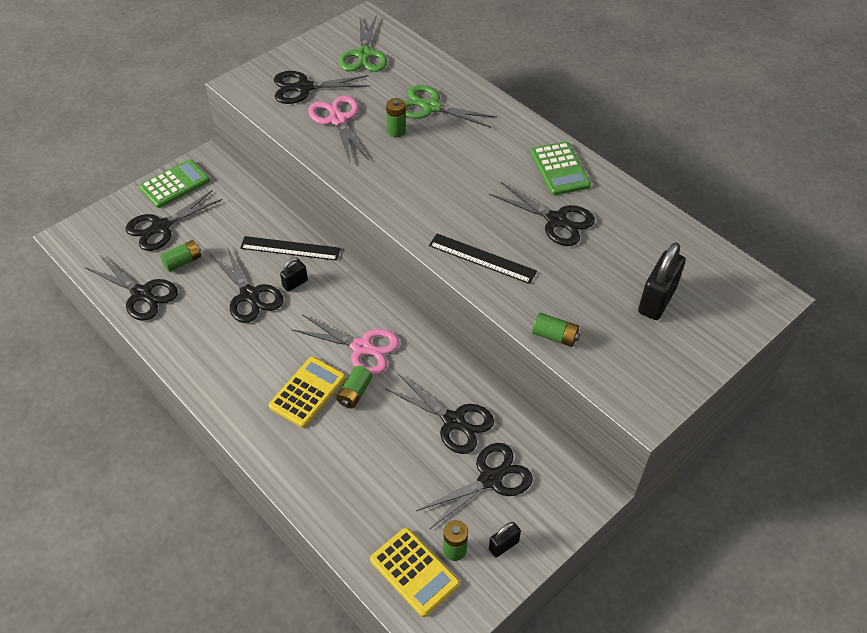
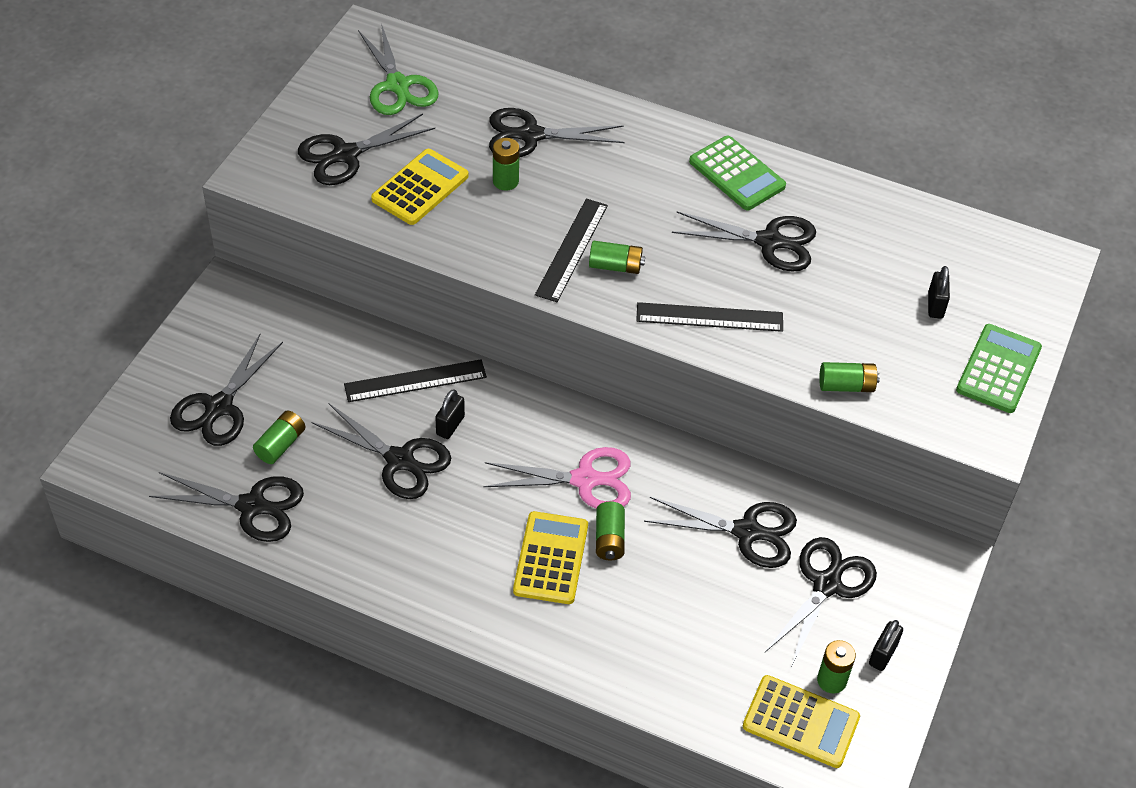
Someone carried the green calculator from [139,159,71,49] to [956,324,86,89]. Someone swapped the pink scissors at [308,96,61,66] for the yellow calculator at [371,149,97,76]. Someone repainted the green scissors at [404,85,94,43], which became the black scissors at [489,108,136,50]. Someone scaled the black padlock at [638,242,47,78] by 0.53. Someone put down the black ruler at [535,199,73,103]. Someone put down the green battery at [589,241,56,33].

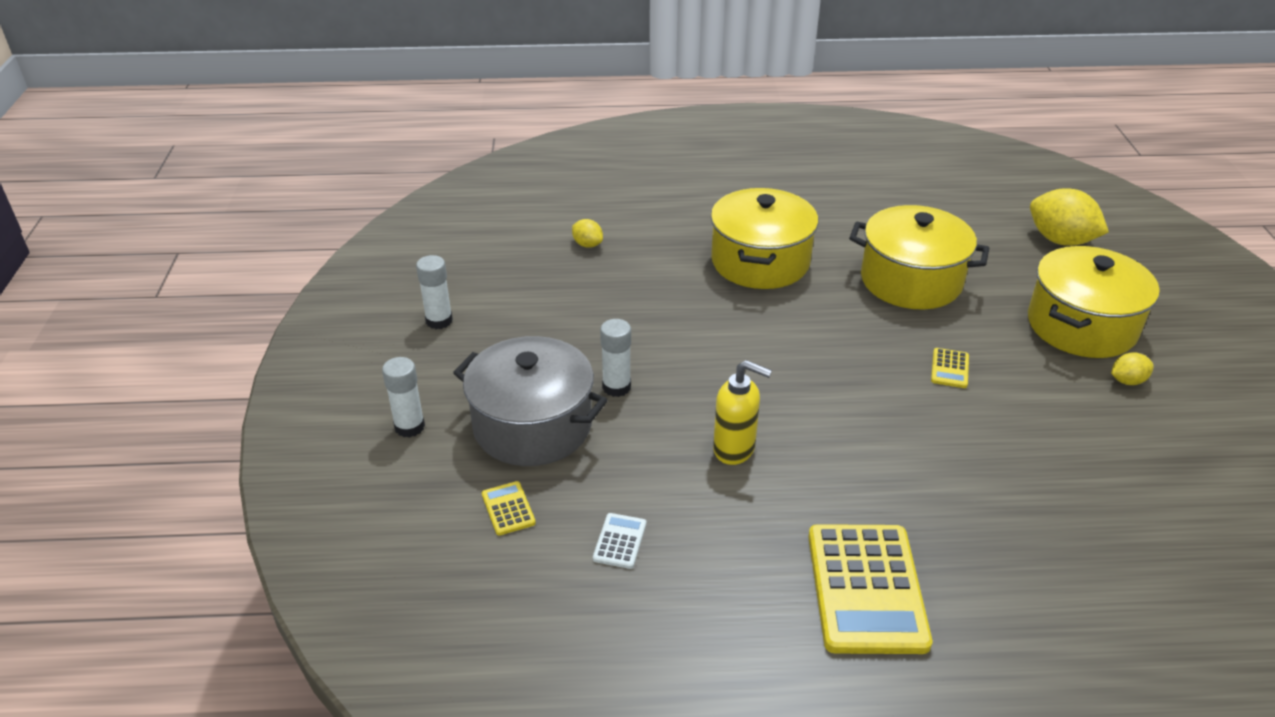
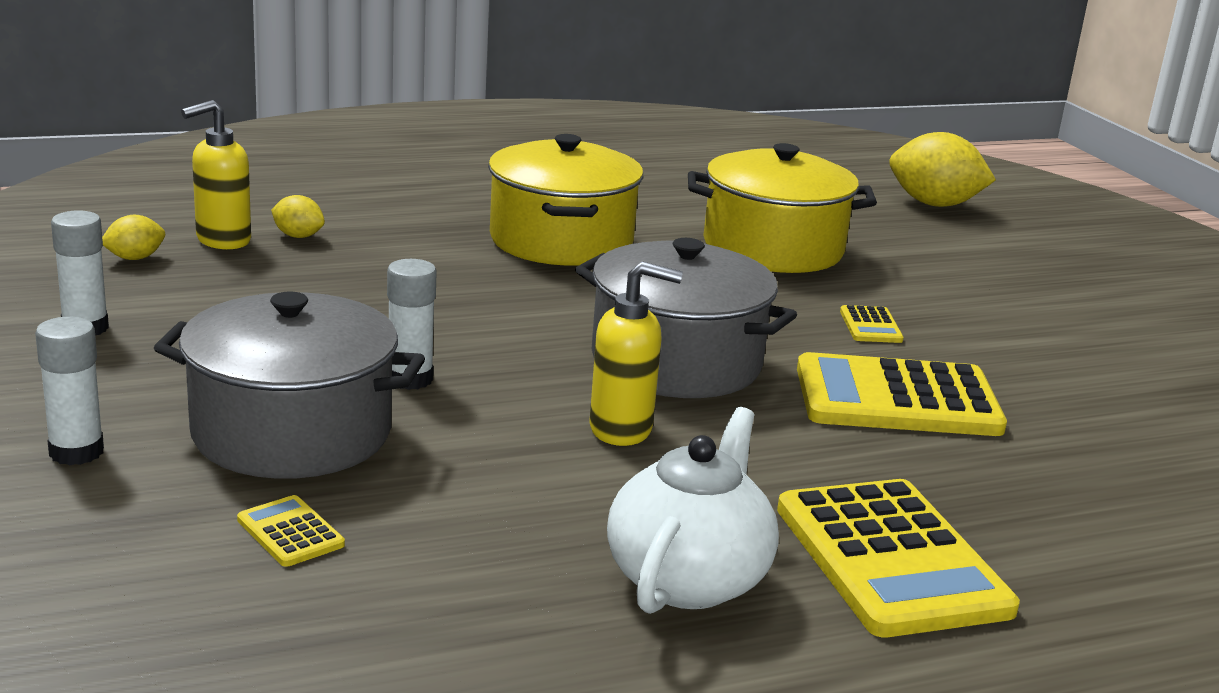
Someone took away the white calculator at [593,513,53,56]. Someone took away the yellow pot at [1028,246,132,112]. Someone carried the yellow lemon from [1111,352,43,33] to [102,215,63,45]. Someone put down the yellow soap dispenser at [181,100,70,150]. Someone put down the grey pot at [575,238,222,160]. Someone put down the white teapot at [607,407,172,207]. Someone put down the yellow calculator at [797,352,210,84].

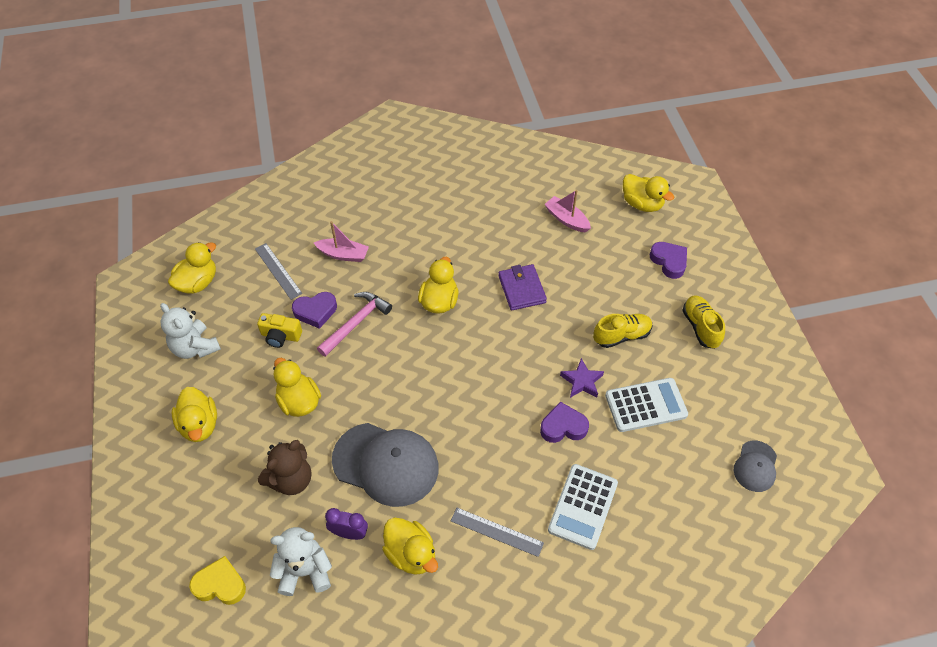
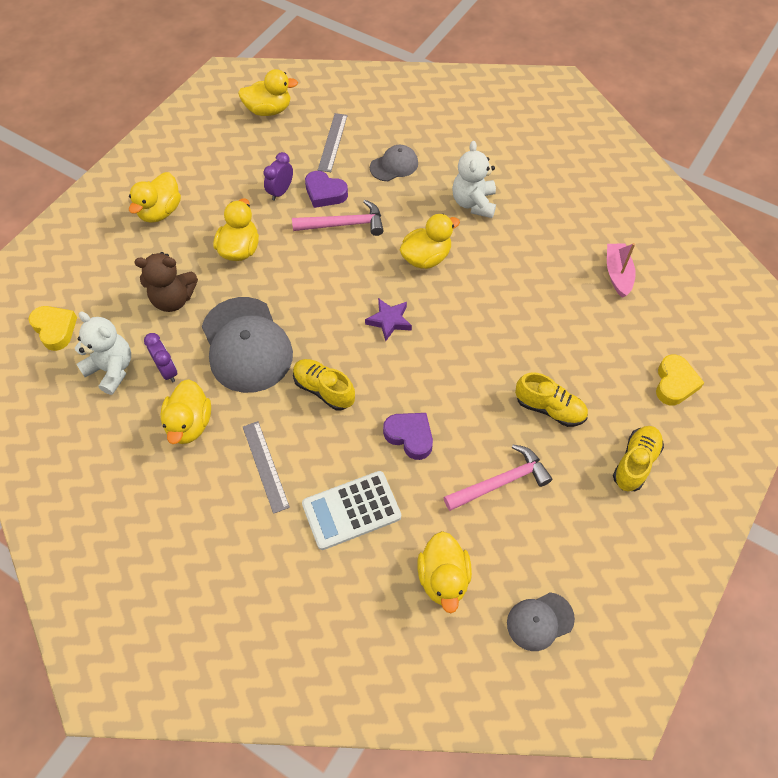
Someone carried the white teddy bear from [160,303,61,56] to [452,141,44,77]. Someone swapped the yellow camera at [257,313,45,35] for the purple clock at [263,152,30,49]. Someone swapped the pink boat at [314,221,55,41] for the grey cap at [370,145,48,36]. Someone took away the purple wallet at [498,264,49,46]. Someone carried the purple star from [560,358,44,40] to [365,298,47,43]. Someone swapped the white calculator at [605,378,83,54] for the pink hammer at [444,445,108,66]. Someone carried the yellow duck from [623,174,51,38] to [417,531,55,82]. Someone repainted the purple heart at [650,242,37,37], which became the yellow heart at [656,354,48,52]. Someone put down the yellow shoe at [293,359,62,51].

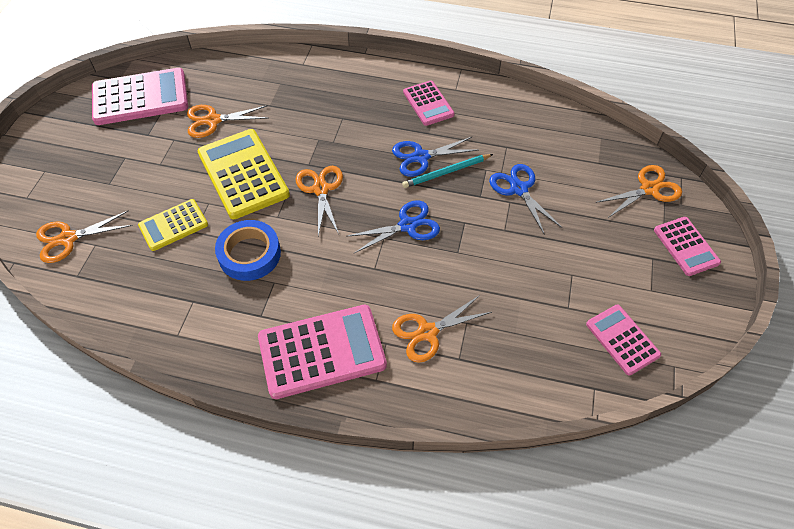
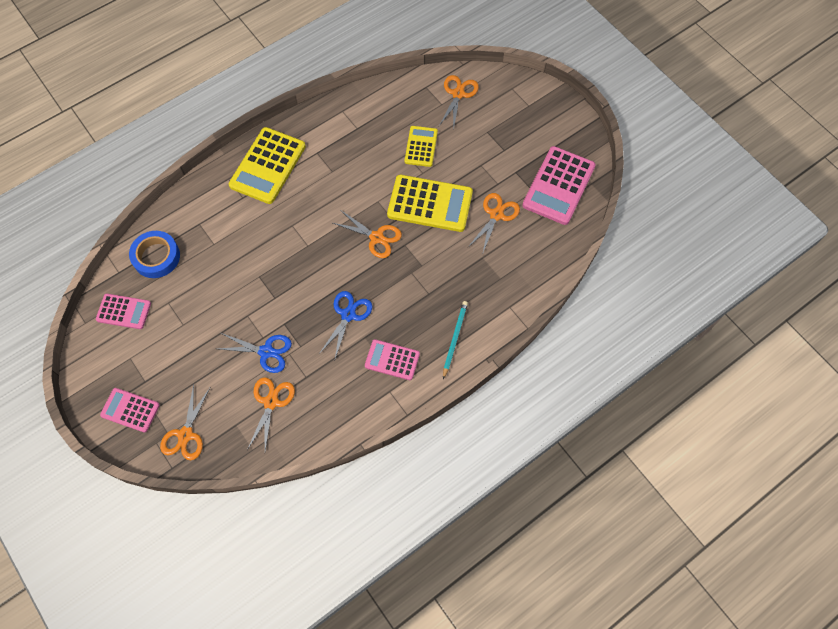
Someone carried the blue tape from [215,220,66,61] to [129,231,51,47]. Someone repainted the pink calculator at [258,305,129,94], which became the yellow calculator at [229,127,77,77]. Someone took away the blue scissors at [346,200,94,53]. Someone carried the orange scissors from [392,295,100,68] to [247,377,48,74]. Someone carried the turquoise pencil from [402,154,91,34] to [443,301,25,78].

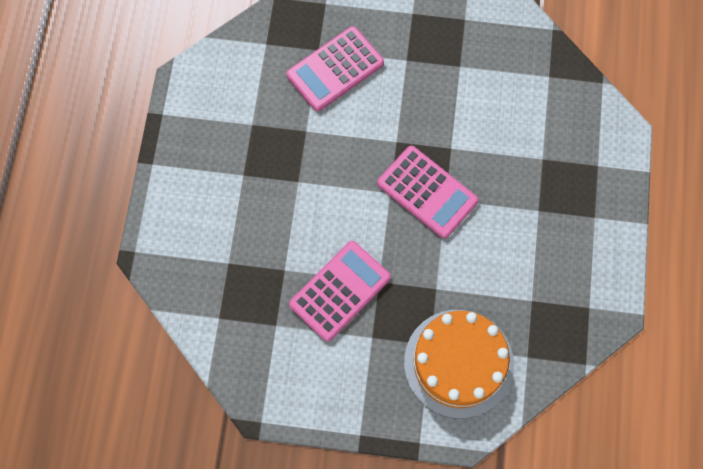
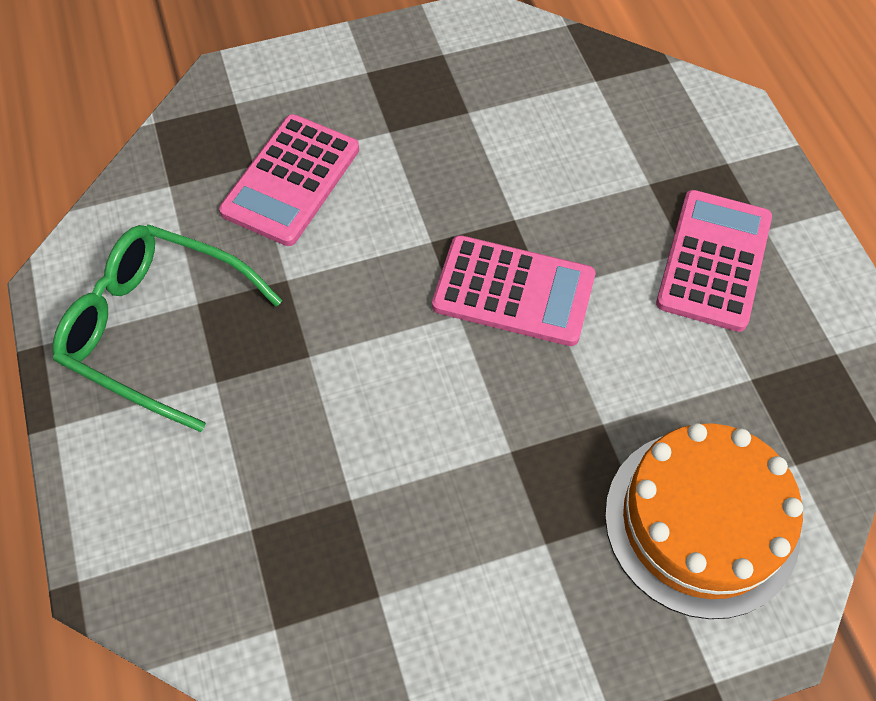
Someone carried the pink calculator from [289,241,102,101] to [656,190,116,142]. Someone put down the green glasses at [53,224,229,208].

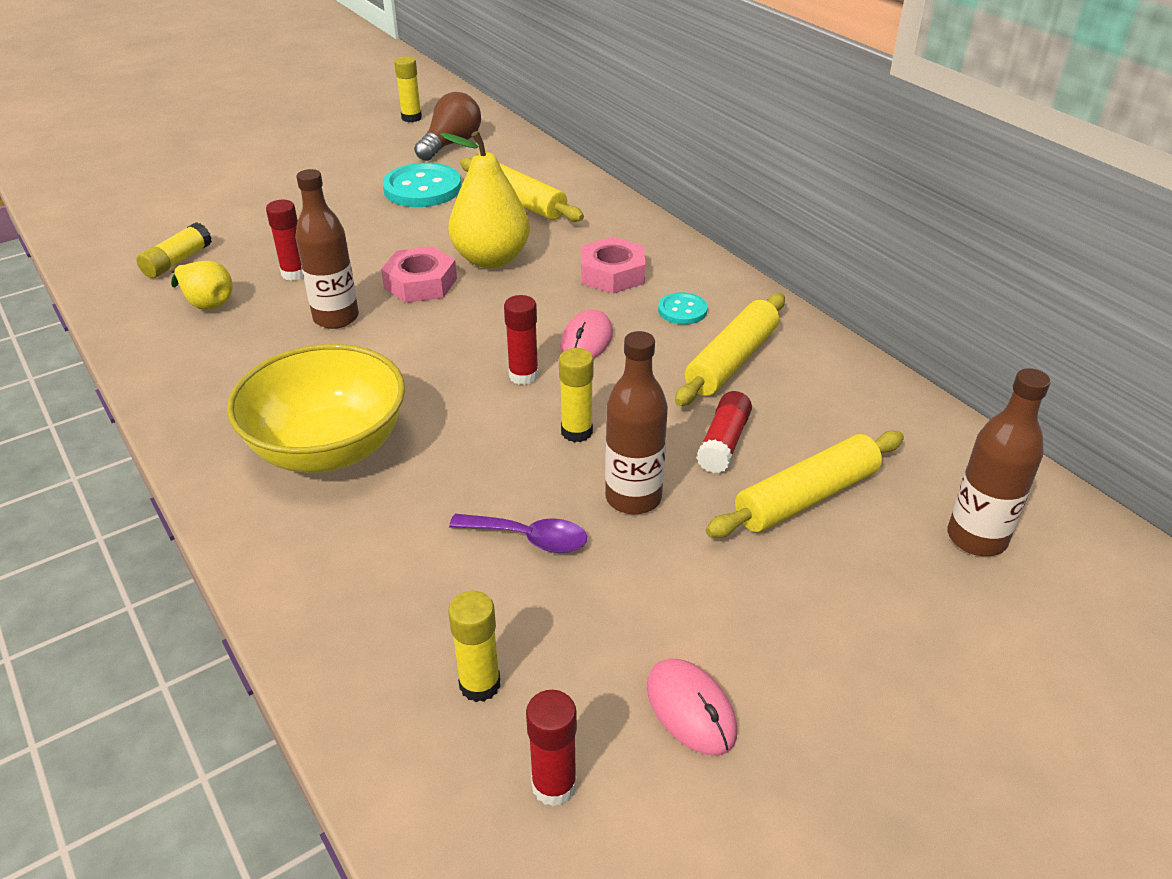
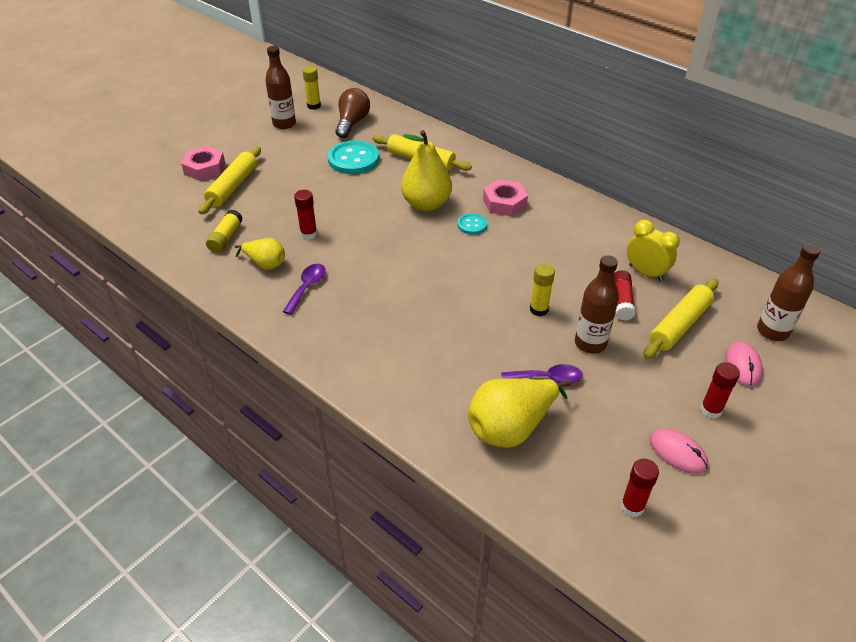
Someone took away the yellow bowl at [227,344,178,129]. Someone carried the brown bottle from [295,169,64,160] to [265,46,31,83]. Someone carried the pink nut from [381,246,76,57] to [181,146,44,35]. Someone took away the yellow glue stick at [448,591,52,111]. Someone carried the red glue stick from [504,295,35,90] to [700,362,40,57]. Someone carried the pink mouse from [560,310,53,49] to [725,341,38,46]. Someone carried the turquoise button from [658,292,50,33] to [457,213,30,22]. Someone carried the yellow rolling pin from [675,293,110,113] to [199,146,62,68]. Someone put down the purple spoon at [283,264,43,51]. Someone put down the yellow pear at [468,379,103,69]. Someone put down the yellow clock at [627,220,53,61].

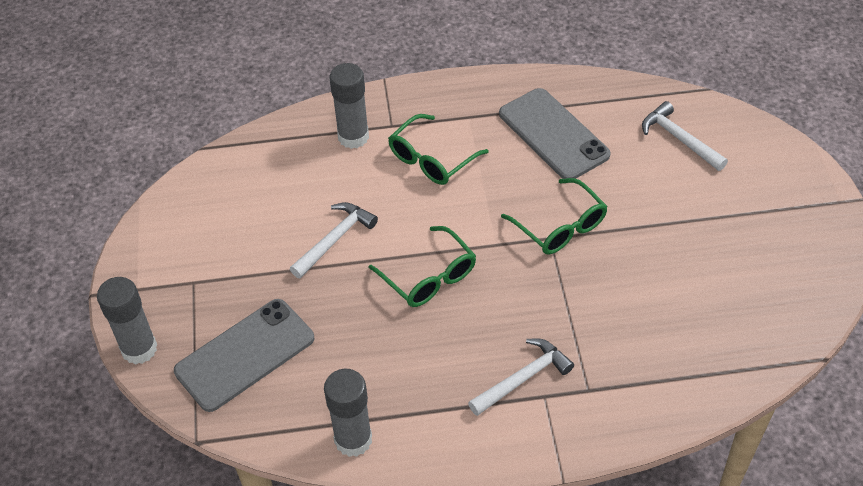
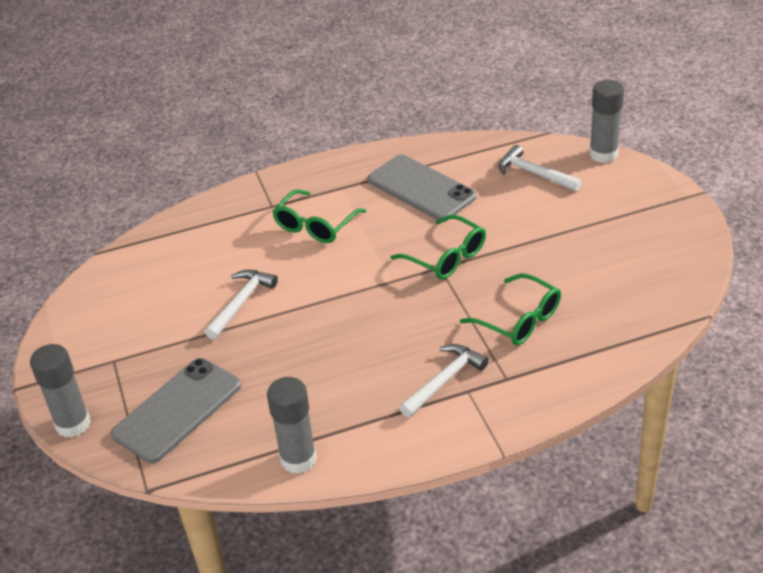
Someone carried the grey glue stick from [330,63,39,86] to [589,80,35,83]. Someone carried the green glasses from [369,226,107,81] to [460,274,101,71].

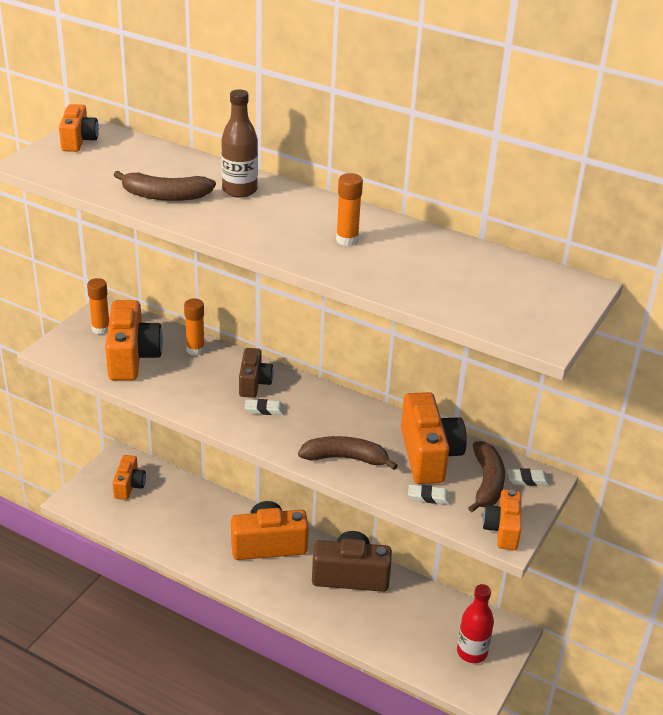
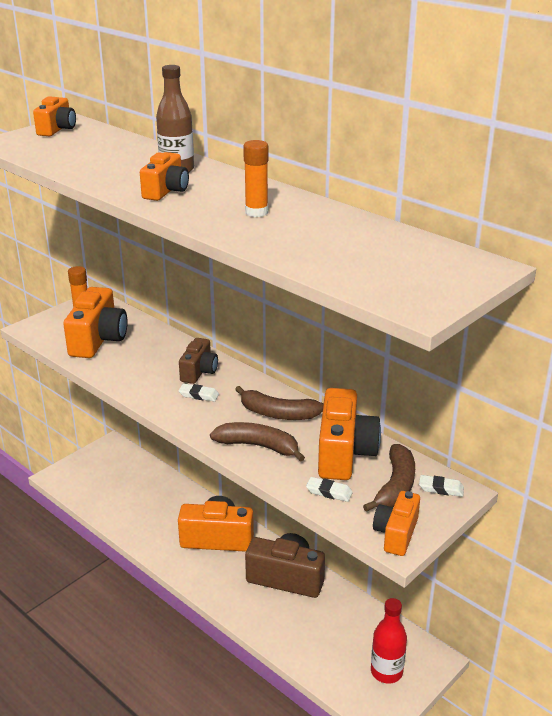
Someone carried the orange camera from [112,455,34,45] to [140,152,49,49]. Someone carried the brown banana from [114,171,102,30] to [235,386,89,34]. Someone took away the orange glue stick at [184,298,21,58].

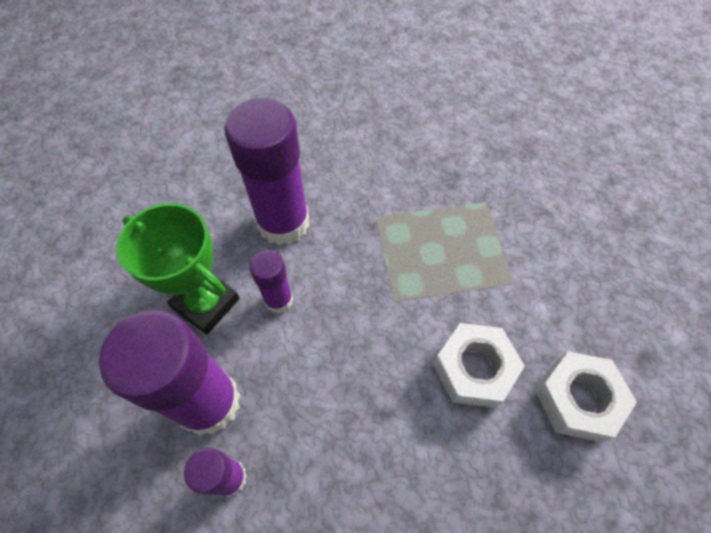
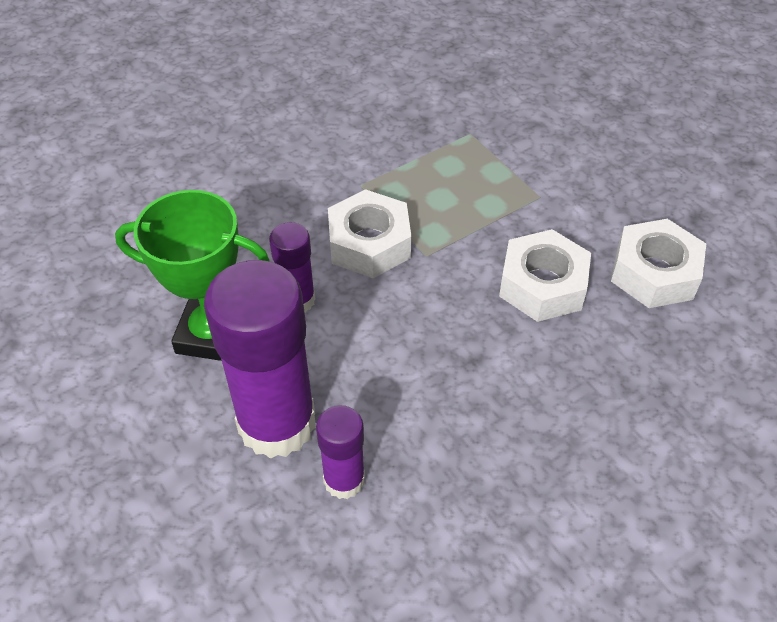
Someone took away the purple glue stick at [225,98,85,147]. Someone put down the white nut at [328,189,84,89].

